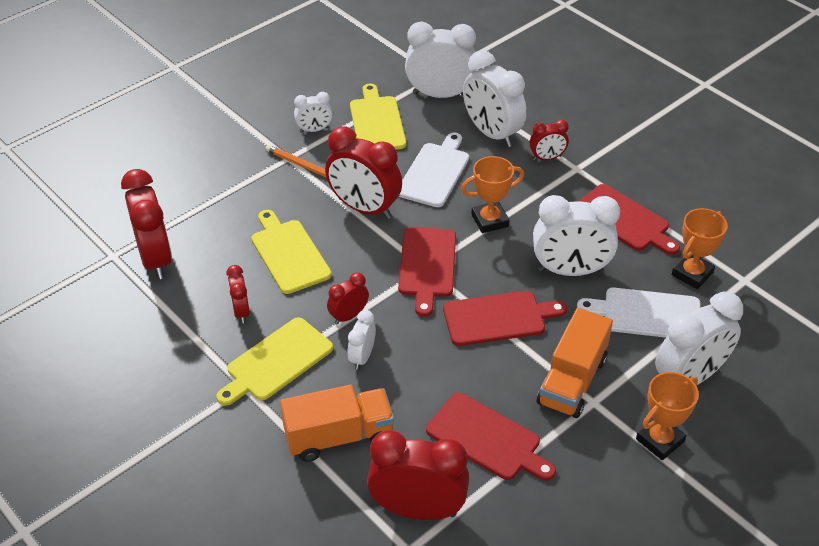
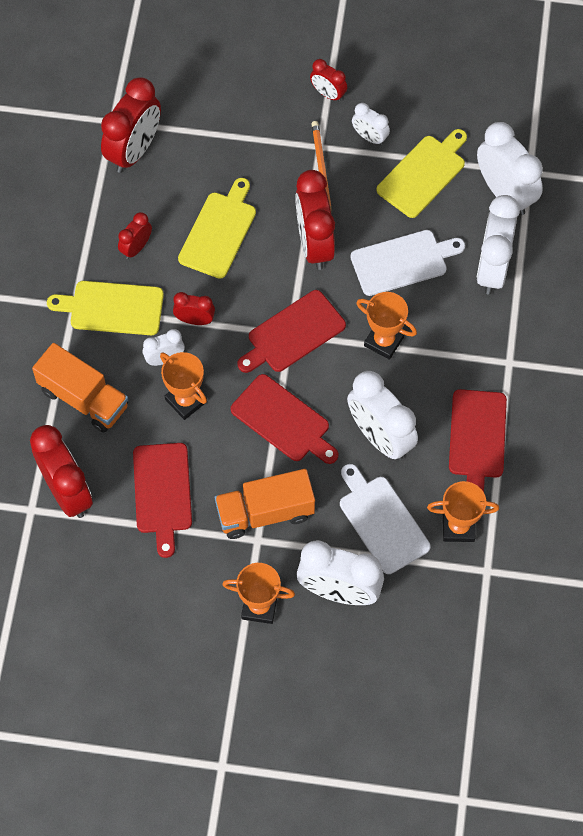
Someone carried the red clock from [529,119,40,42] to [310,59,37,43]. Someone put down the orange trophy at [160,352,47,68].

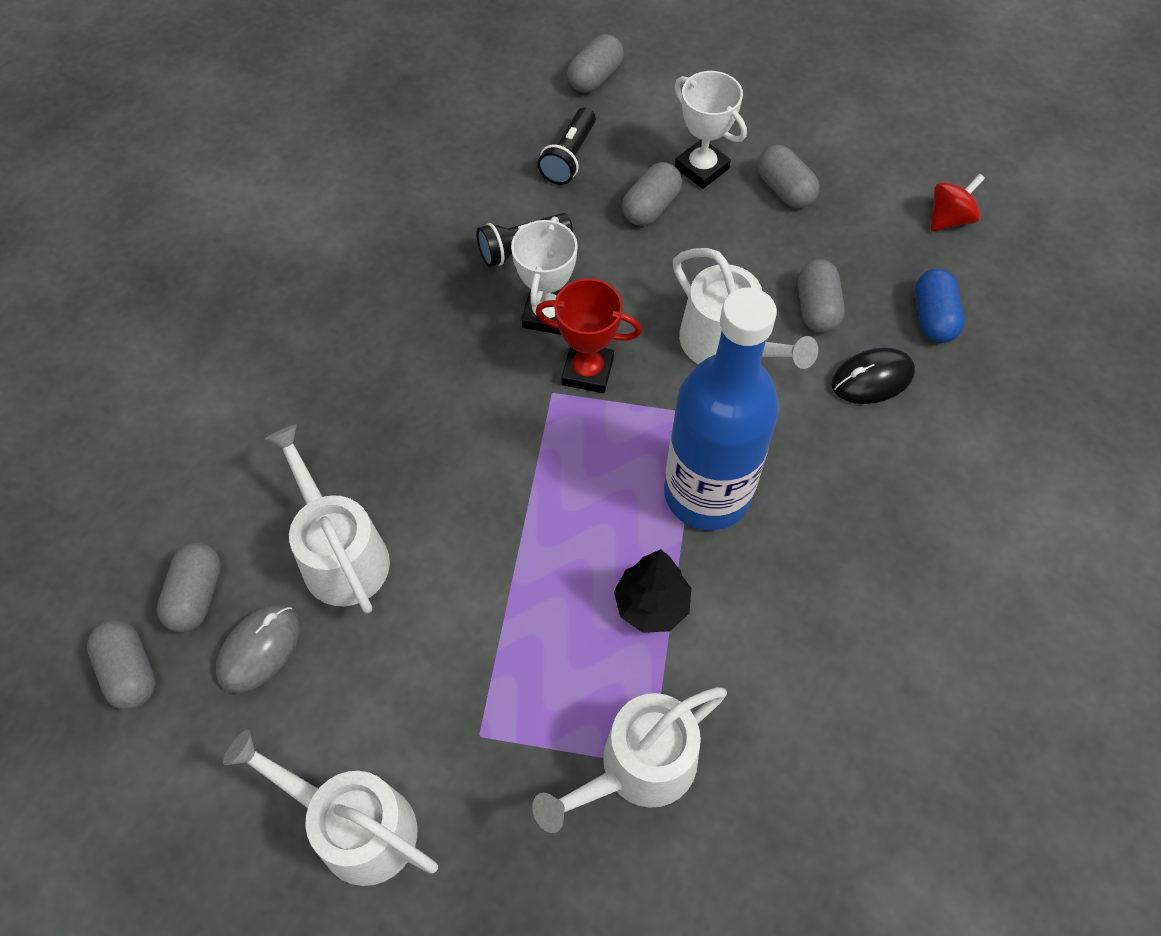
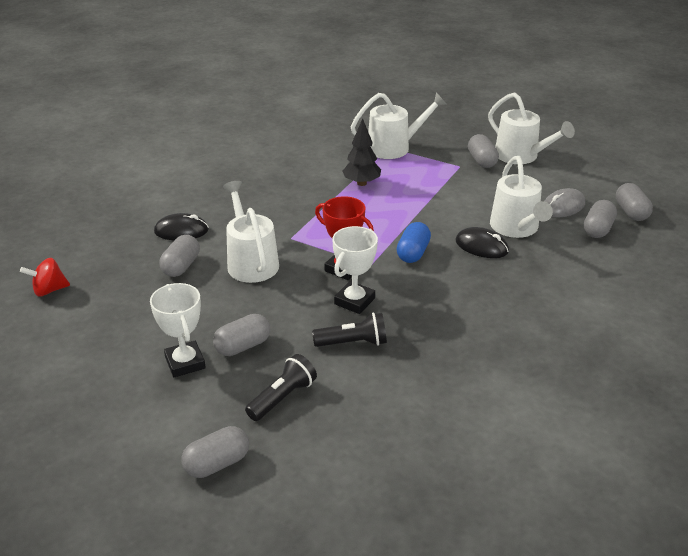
Someone took away the blue bottle at [664,287,115,243]. Someone carried the grey capsule from [757,145,63,63] to [468,134,31,34]. Someone carried the blue capsule from [915,268,50,75] to [397,222,34,41]. Someone put down the black mouse at [455,227,54,31].

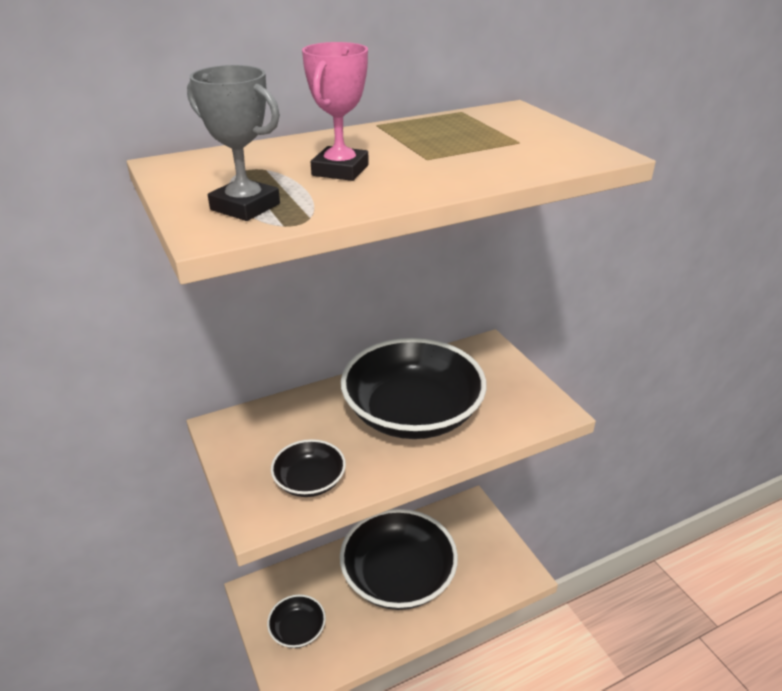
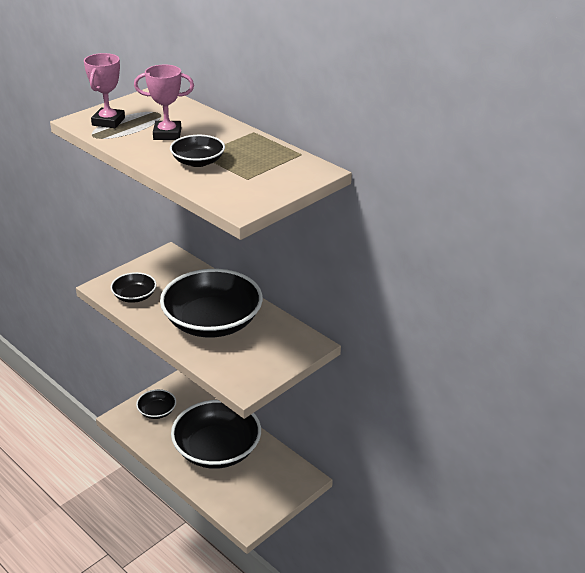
Someone repainted the grey trophy at [187,65,93,156], which became the pink trophy at [84,53,41,75]. Someone put down the black bowl at [170,135,55,32].

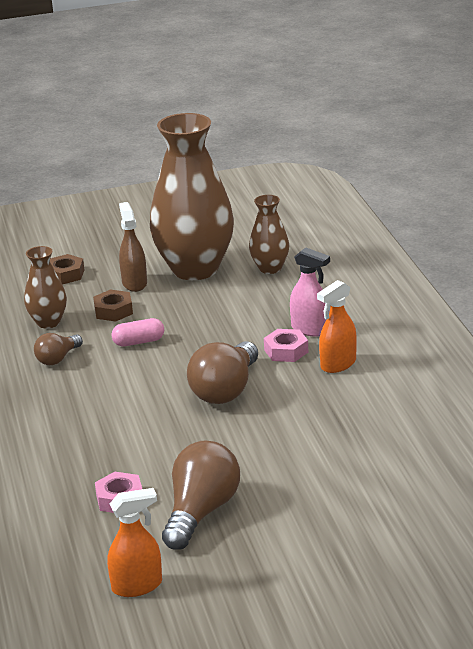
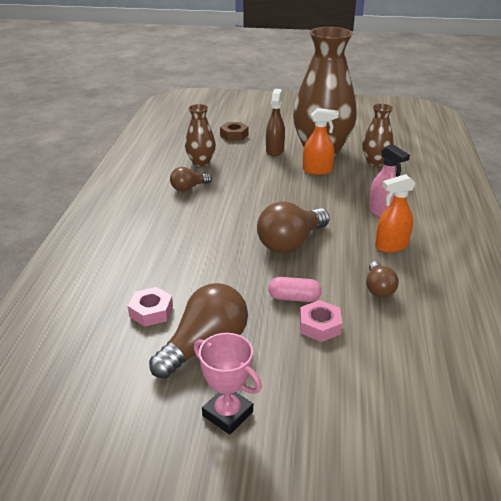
Someone took away the brown nut at [93,289,40,33]. Someone carried the orange spray bottle from [107,488,55,109] to [303,108,36,67]. Someone carried the pink capsule from [112,318,52,28] to [268,277,54,25]. Someone carried the pink nut from [264,329,44,33] to [300,300,42,42]. Someone put down the pink trophy at [194,333,68,102]. Someone put down the brown light bulb at [366,261,33,37].

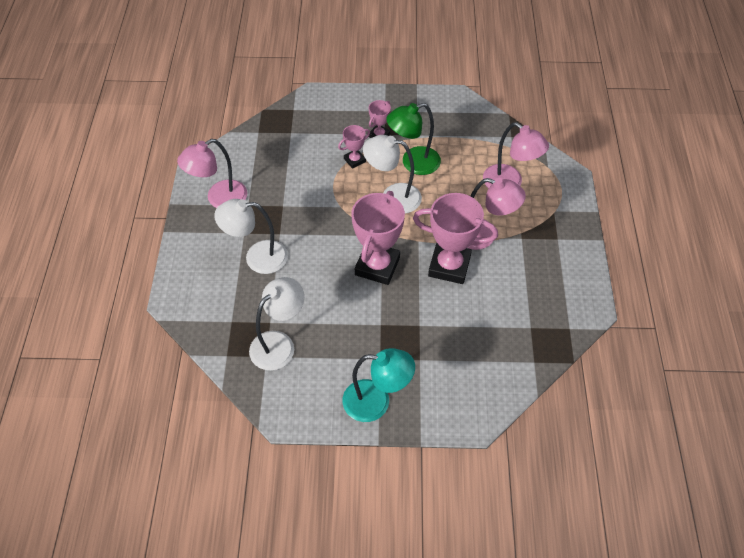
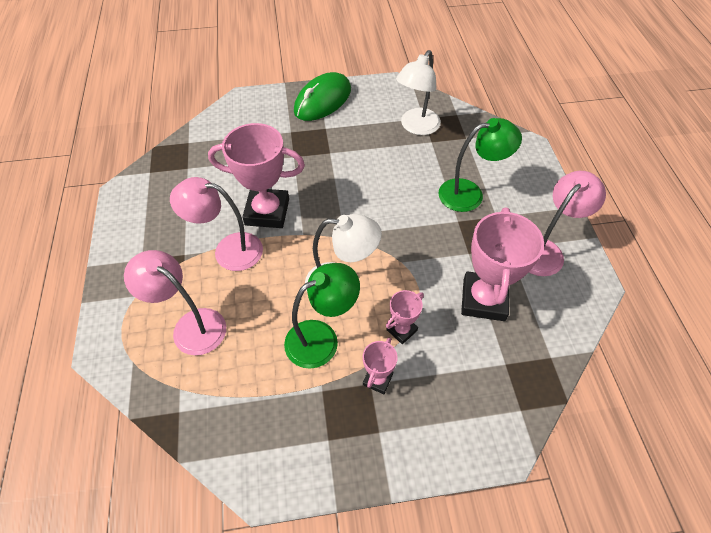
Someone repainted the white lamp at [214,199,74,75], which became the green lamp at [438,118,84,94]. Someone swapped the turquoise lamp at [343,348,72,74] for the green mouse at [294,72,57,49]. Someone carried the pink trophy from [351,191,54,94] to [461,208,83,113].

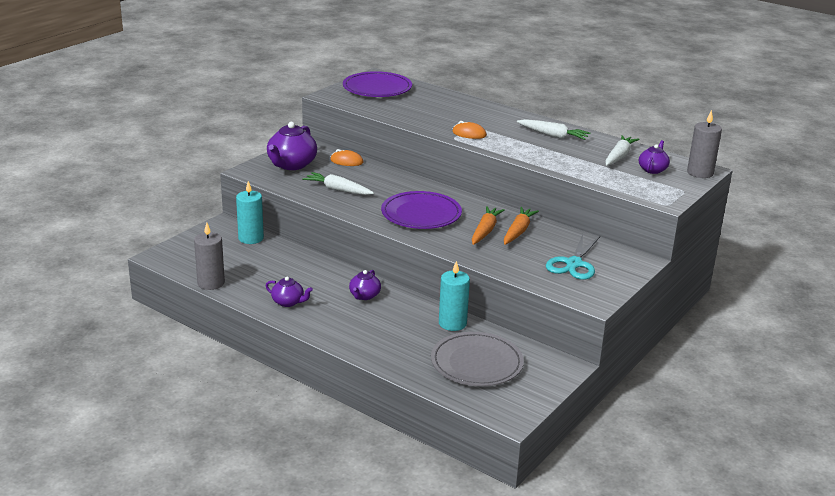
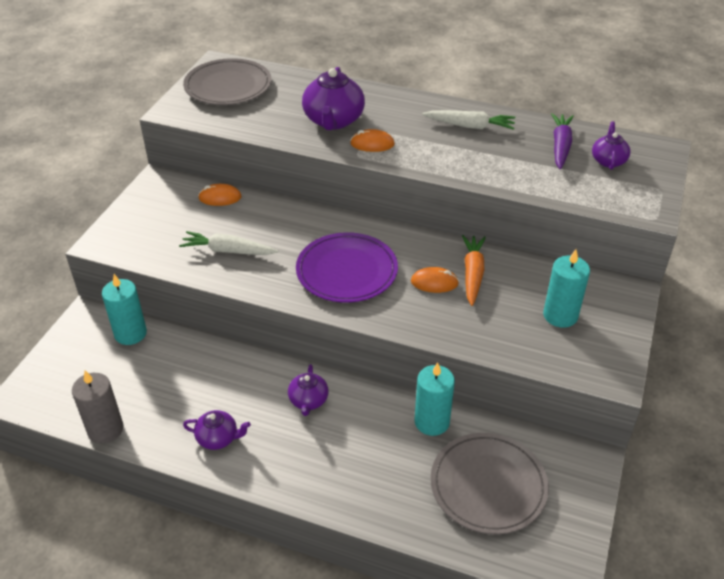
Someone carried the purple teapot from [267,122,50,48] to [302,67,63,63]. Someone repainted the purple plate at [343,71,69,26], which became the grey plate at [183,58,89,47]. Someone swapped the orange carrot at [472,206,33,39] for the orange mouse at [411,267,48,26]. Someone swapped the turquoise scissors at [546,234,54,46] for the turquoise candle at [543,249,47,79]. Someone repainted the white carrot at [605,135,34,31], which became the purple carrot at [551,113,23,56]. Someone took away the grey candle at [687,110,35,68].

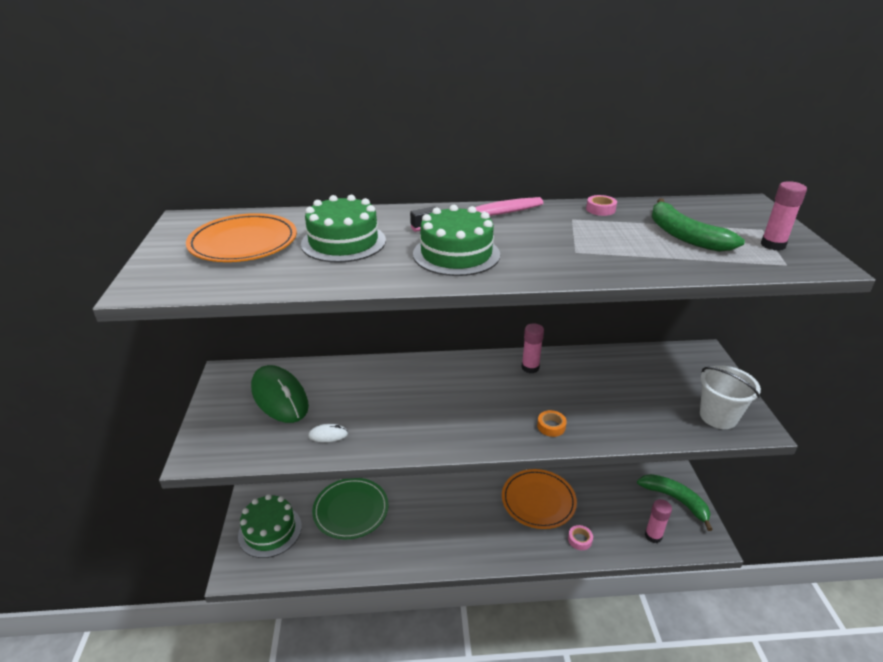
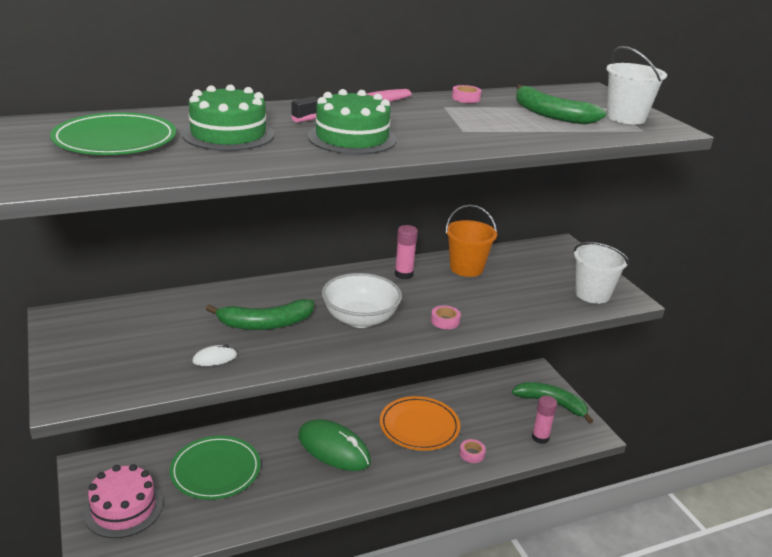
Someone repainted the orange plate at [186,213,111,49], which became the green plate at [50,112,126,43]. Someone repainted the green cake at [238,494,64,64], which became the pink cake at [84,464,79,74]. Someone carried the green mouse from [251,365,58,58] to [298,419,73,52]. Someone repainted the orange tape at [537,410,30,27], which became the pink tape at [431,305,30,24]. Someone swapped the pink glue stick at [761,181,46,70] for the white bucket at [606,46,61,78]. Someone put down the green banana at [206,299,108,31]. Someone put down the white bowl at [322,273,80,55]. Someone put down the orange bucket at [445,205,52,72].

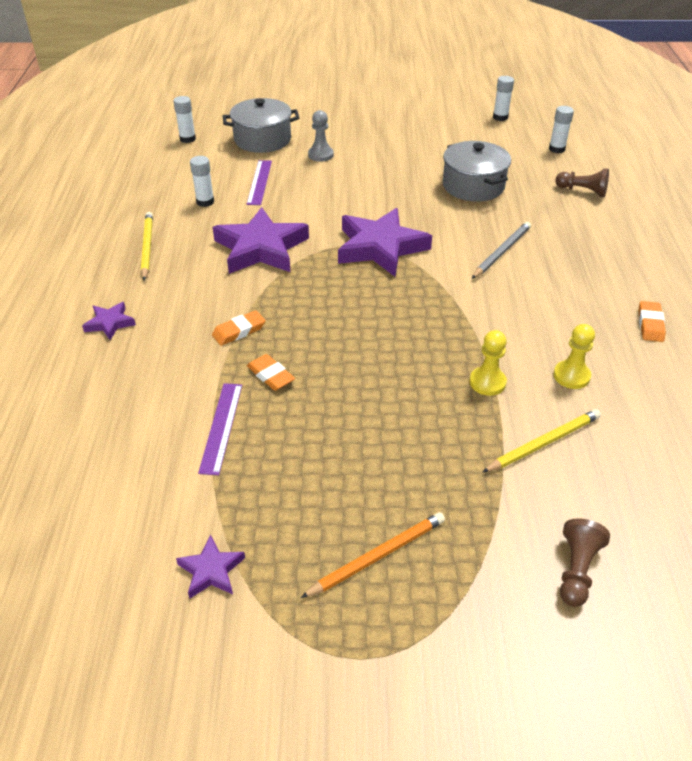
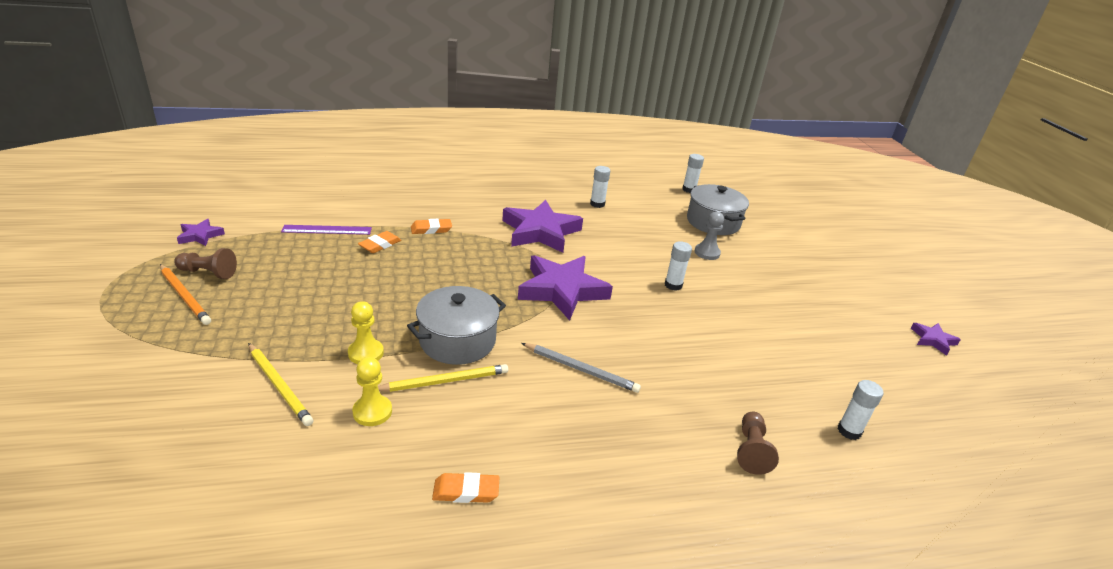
Someone carried the purple star from [82,302,54,38] to [911,323,50,33]. Someone carried the yellow pencil from [141,212,12,68] to [378,364,130,28]. Someone rotated the orange eraser at [212,310,54,36] by 60 degrees counterclockwise. Someone took away the purple ruler at [247,160,25,45]. Someone carried the grey pot from [443,141,68,61] to [407,286,99,79]. Someone carried the white glue stick from [493,76,21,45] to [665,241,27,50]. Someone carried the brown pawn from [560,518,50,89] to [174,248,63,31].

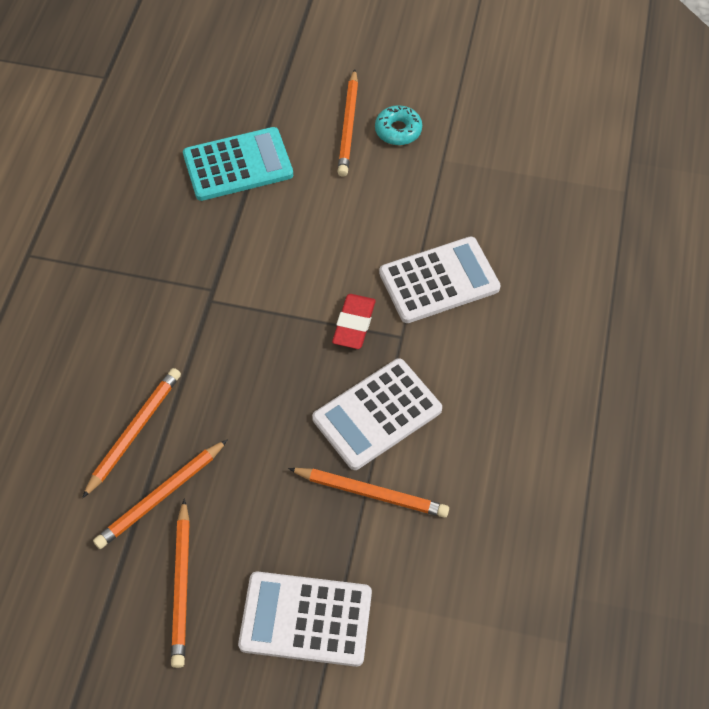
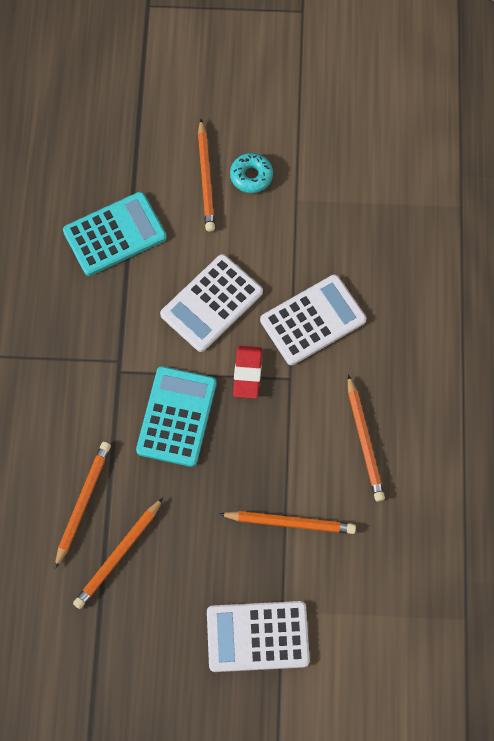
Someone carried the orange pencil from [171,499,19,169] to [348,374,37,128]. Someone carried the white calculator from [312,358,130,112] to [160,254,103,98]. Someone put down the turquoise calculator at [136,366,80,101].

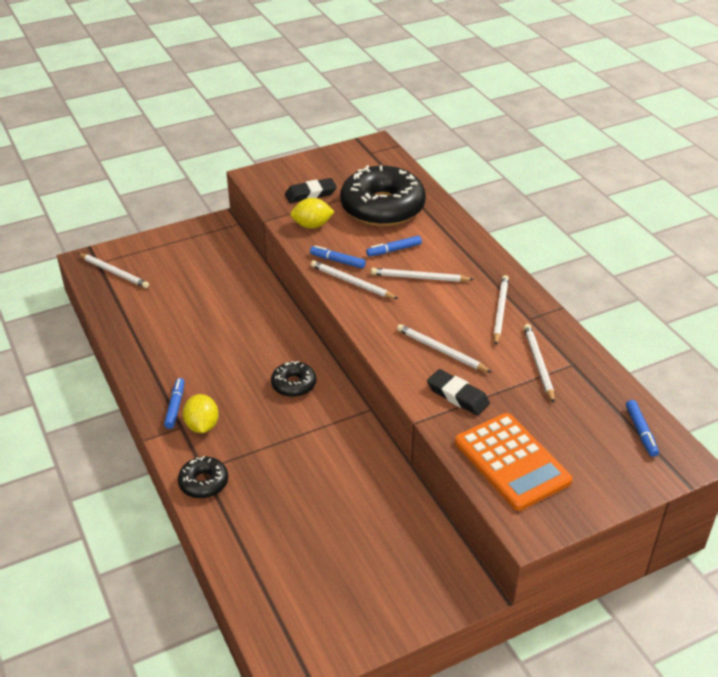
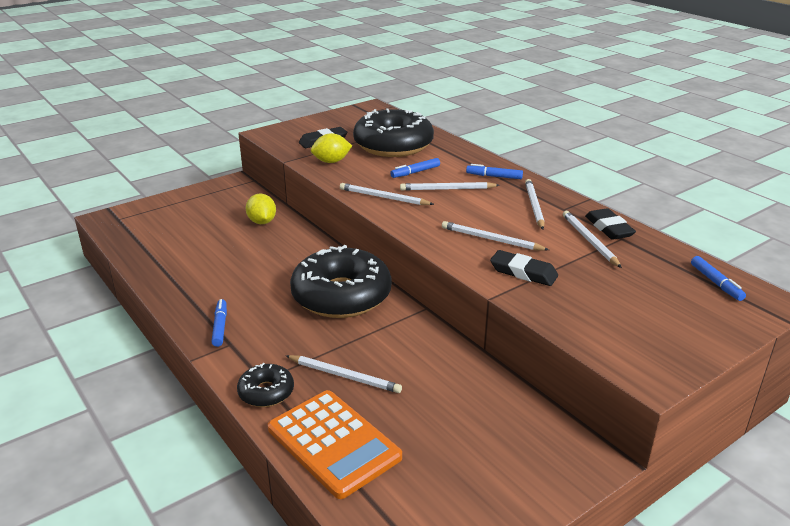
Someone carried the white pencil from [78,253,71,35] to [286,355,116,38]. Someone carried the yellow lemon from [183,394,36,39] to [246,194,30,30]. Someone scaled the black donut at [271,361,45,36] by 2.13. Someone carried the blue marker from [310,245,56,24] to [466,164,57,15]. Someone carried the orange calculator from [455,413,118,98] to [268,390,134,109]. Someone put down the black eraser at [585,208,51,32].

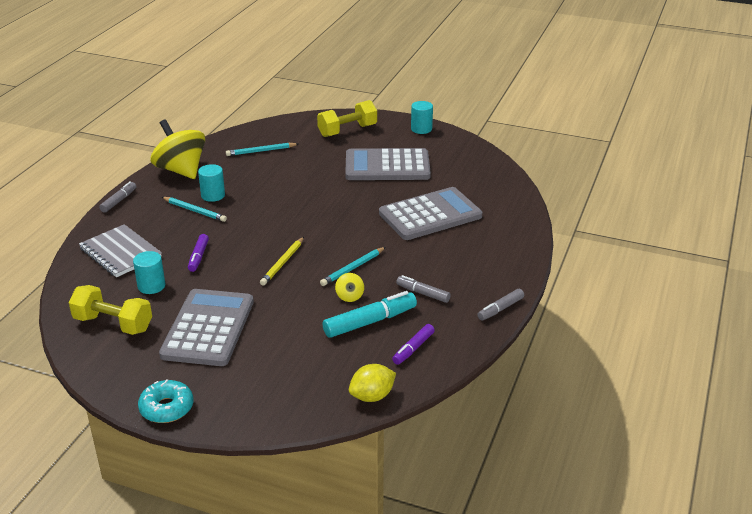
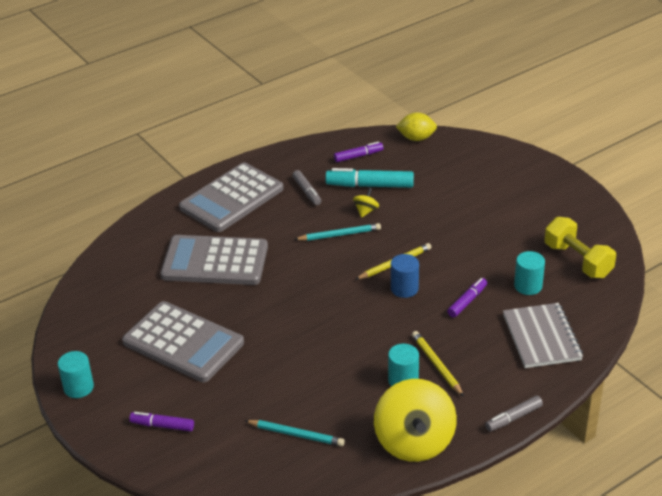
Someone took away the turquoise donut at [138,379,56,44]. Someone carried the grey calculator from [159,289,95,77] to [179,163,105,69]. Someone repainted the turquoise pencil at [162,197,65,25], which became the yellow pencil at [412,331,52,66]. Someone swapped the yellow dumbbell at [317,100,60,37] for the purple marker at [129,412,65,19]. Someone took away the grey marker at [477,289,47,32]. Someone put down the blue cylinder at [391,254,28,44].

